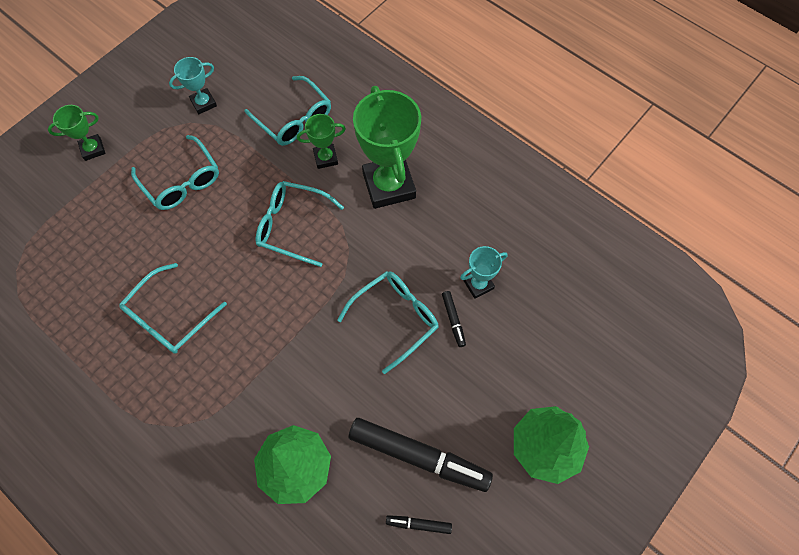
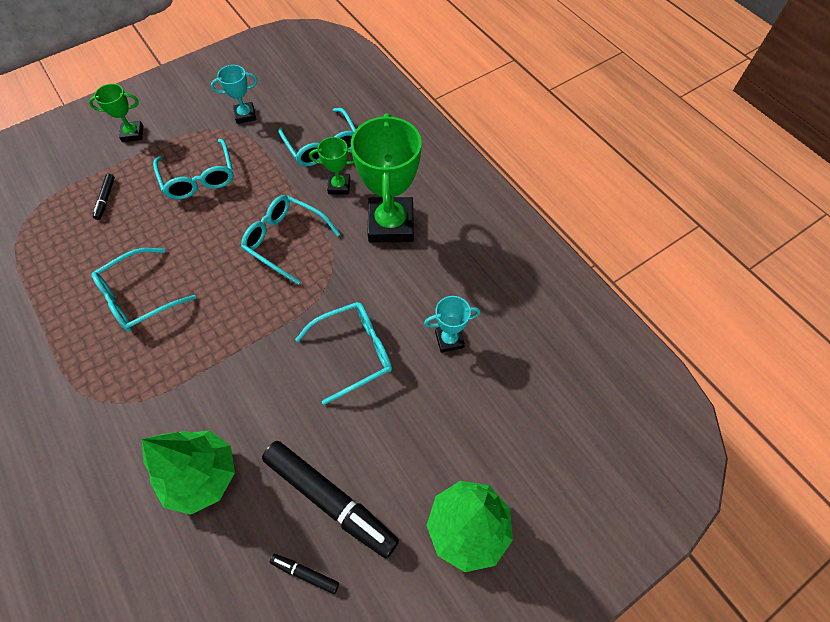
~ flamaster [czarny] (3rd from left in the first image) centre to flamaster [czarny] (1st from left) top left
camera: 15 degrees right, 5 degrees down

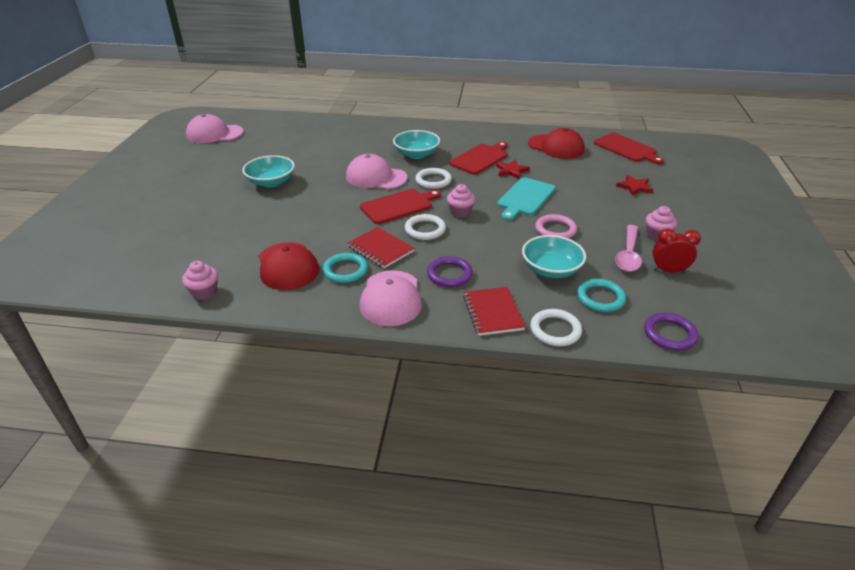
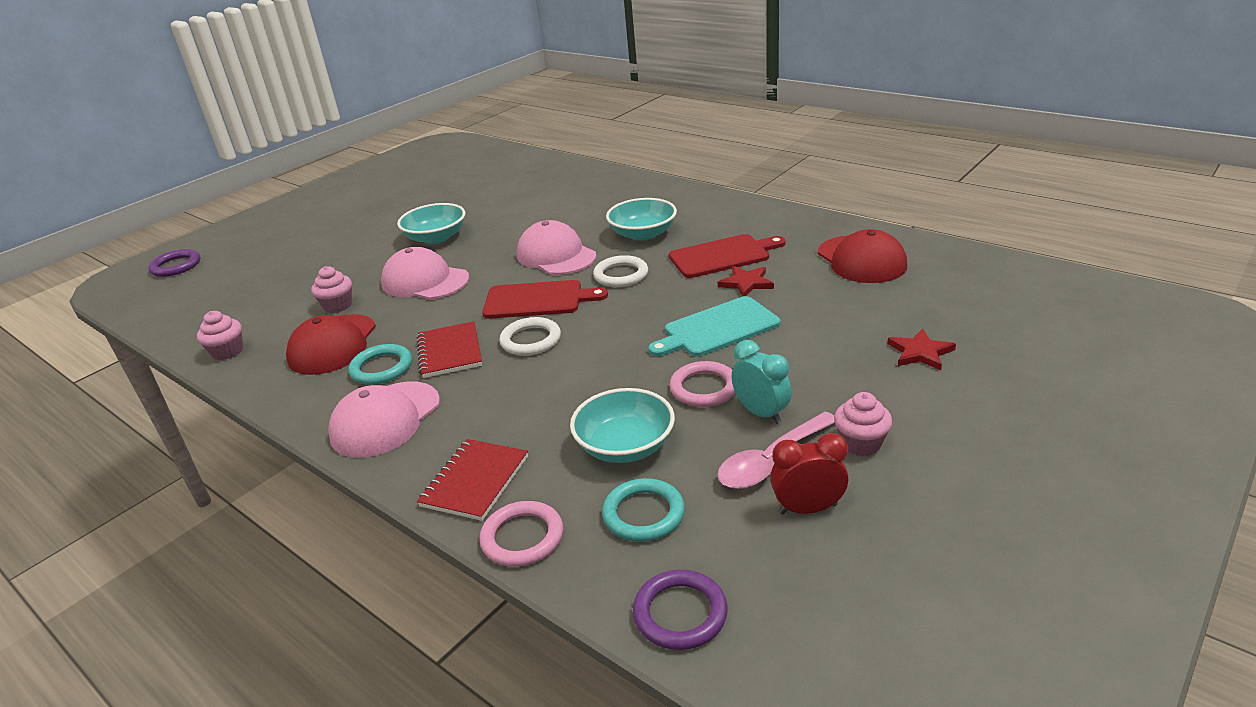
- deska do krojenia [czerwony] (3rd from left) top right
+ budzik [turkusowy] centre
~ czapka [różowy] (1st from left in the first image) top left to czapka [różowy] (2nd from left) centre
~ pierścień [fioletowy] (1st from left) centre to middle left
~ muffinka [różowy] (2nd from left) centre to middle left
~ pierścień [biały] (3rd from left) centre to pierścień [różowy] (1st from left) bottom centre
~ budzik [czerwony] middle right = bottom centre 45 degrees counterclockwise
camera: 35 degrees right, 5 degrees down

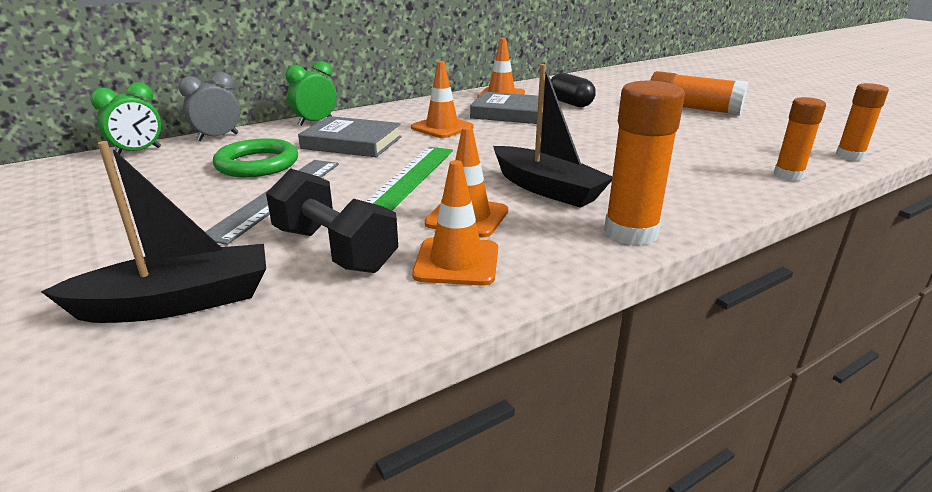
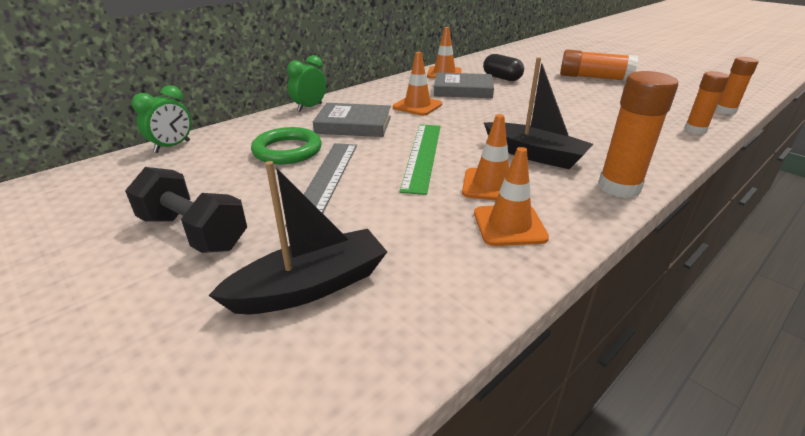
- budzik [szary] top left
~ hantel [czarny] centre to middle left
camera: 10 degrees left, 5 degrees up

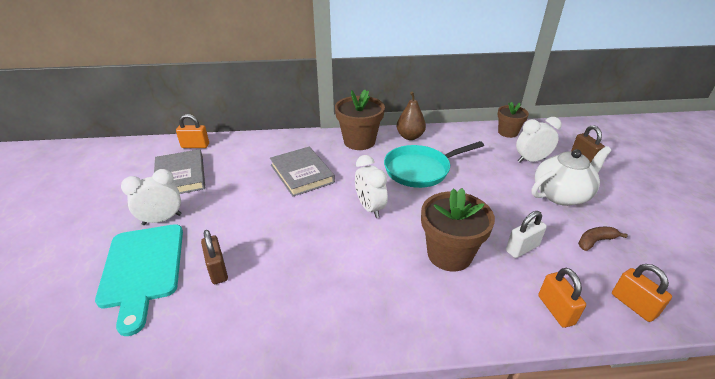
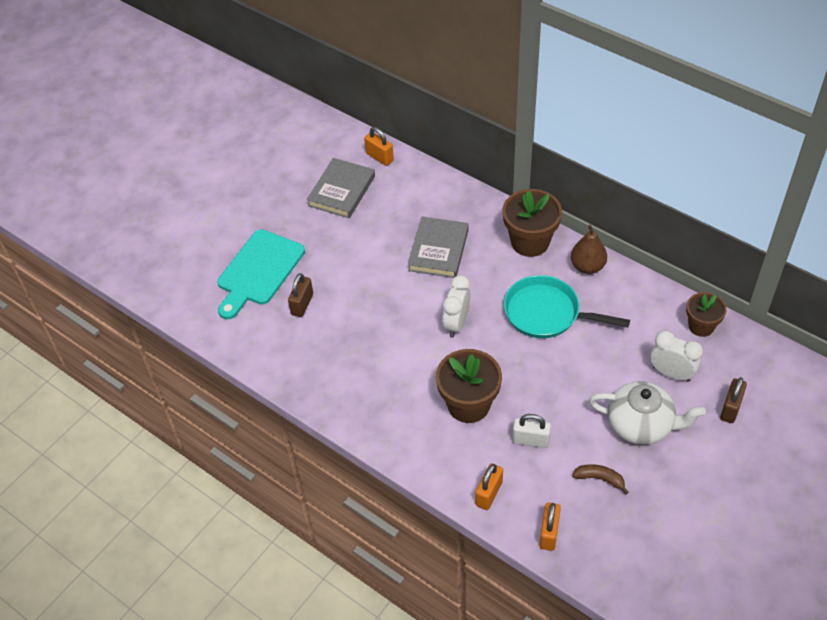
- budzik [biały] (1st from left) middle left
camera: 45 degrees right, 15 degrees up

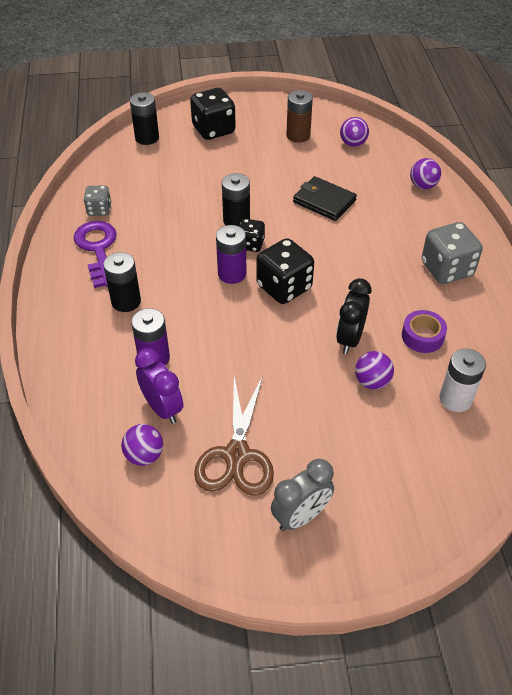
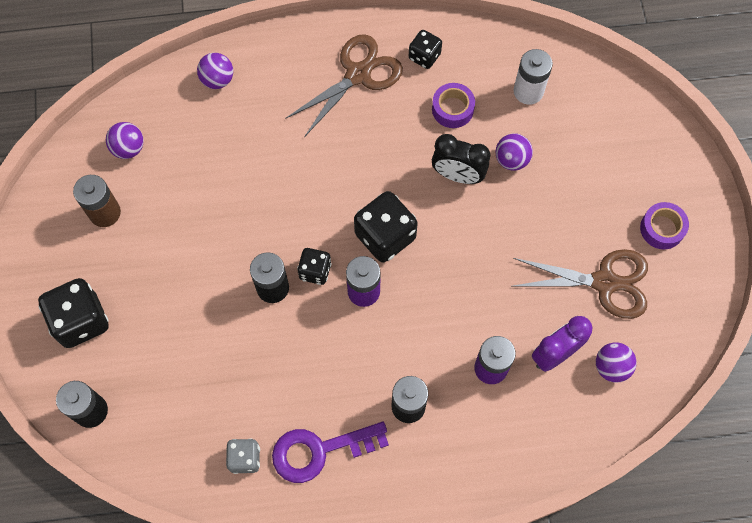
- portfel [czarny] top centre
+ kostka do gry [czarny] (4th from left) top centre
~ budzik [szary] bottom centre to taśma klejąca [fioletowy] (2nd from left) middle right
~ kostka do gry [szary] (2nd from left) middle right to nożyczki [brązowy] (1st from left) top centre
camera: 90 degrees left, 20 degrees up

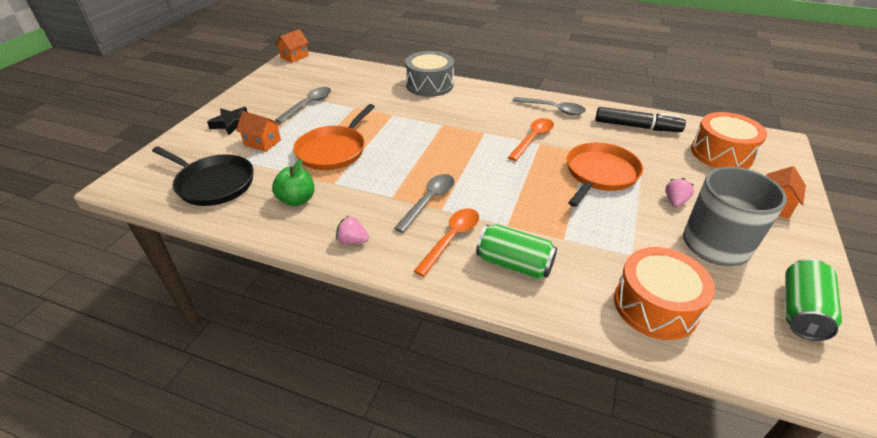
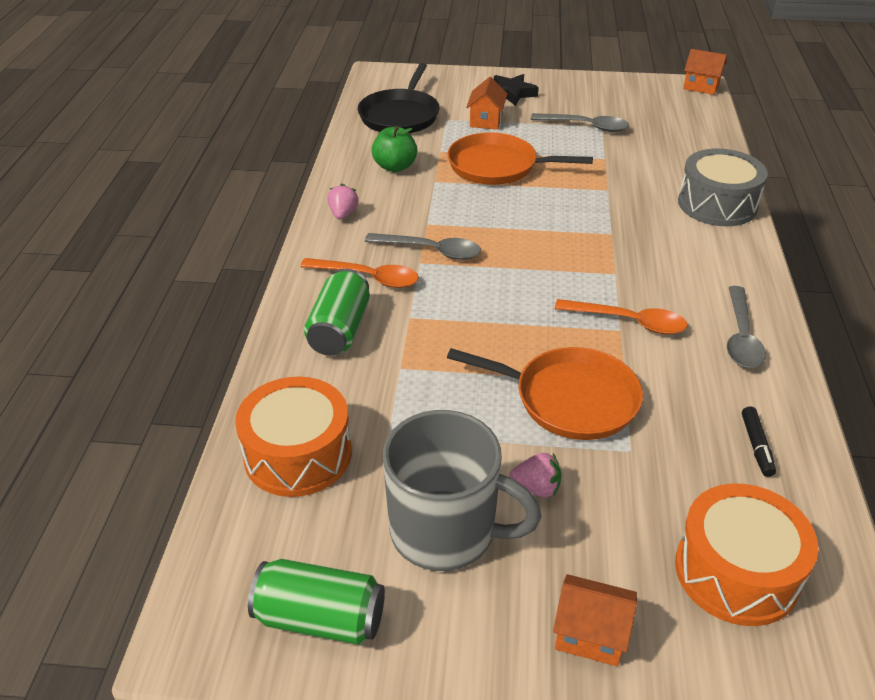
~ flamaster [czarny] top right = middle right x0.51
camera: 75 degrees right, 0 degrees up

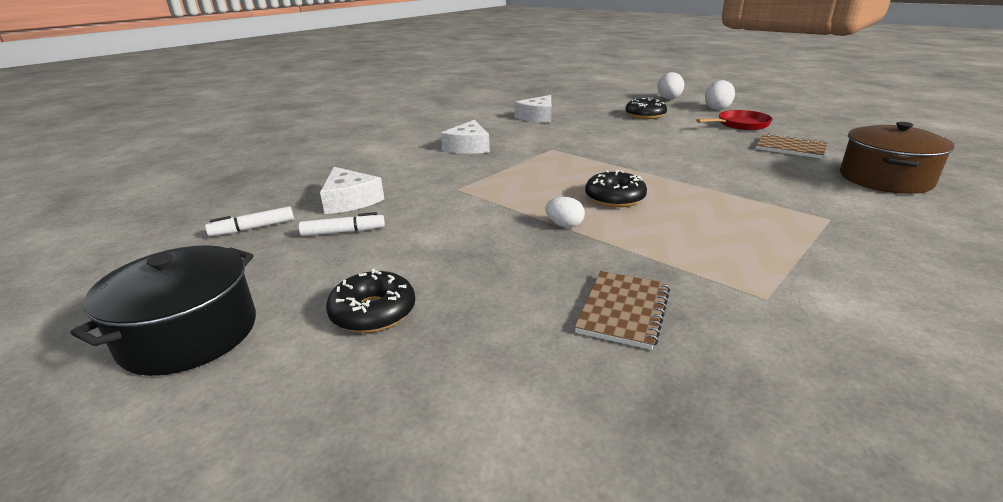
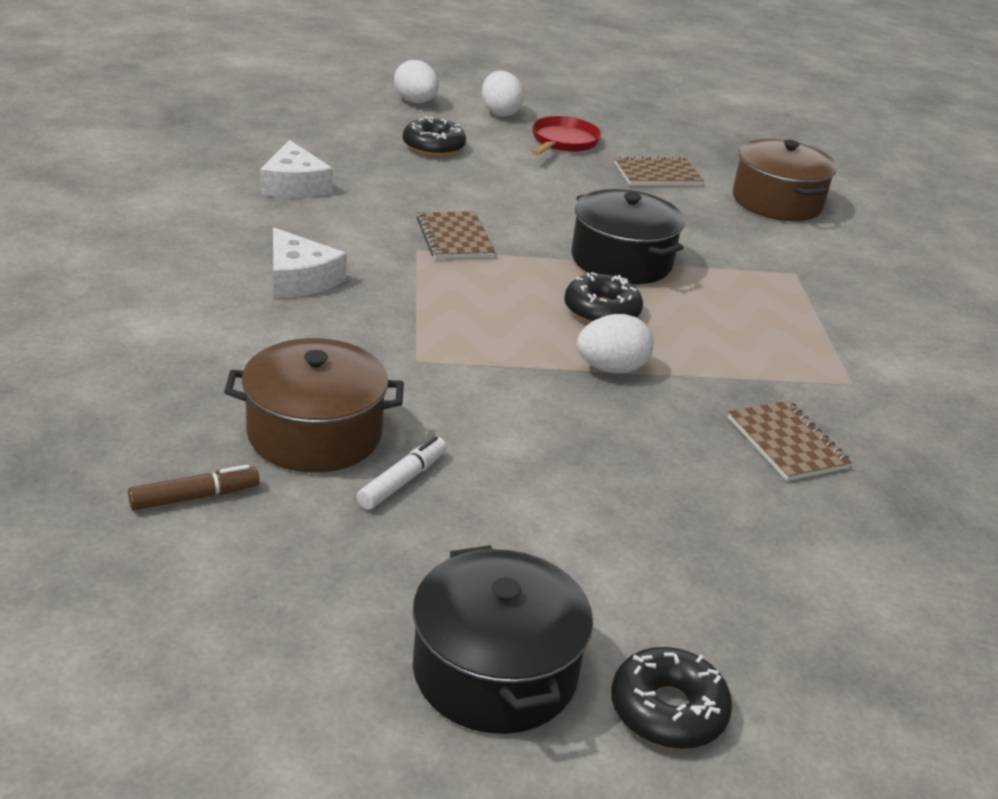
- flamaster [biały] (1st from left) middle left
+ flamaster [brązowy] middle left
+ zeszyt [brązowy] (1st from left) top centre
+ garnek [czarny] (2nd from left) top centre
~ donut [czarny] (1st from left in the first image) centre to donut [czarny] (3rd from left) bottom right
~ ser [biały] (1st from left) centre to garnek [brązowy] (1st from left) middle left
~ jajko [biały] (1st from left in the first image) centre = centre x1.55
camera: 50 degrees left, 5 degrees up

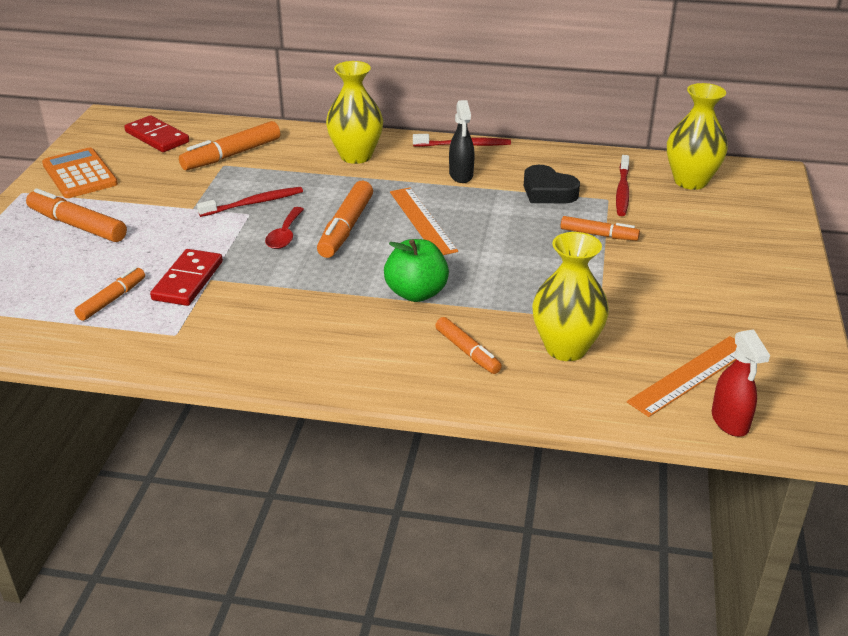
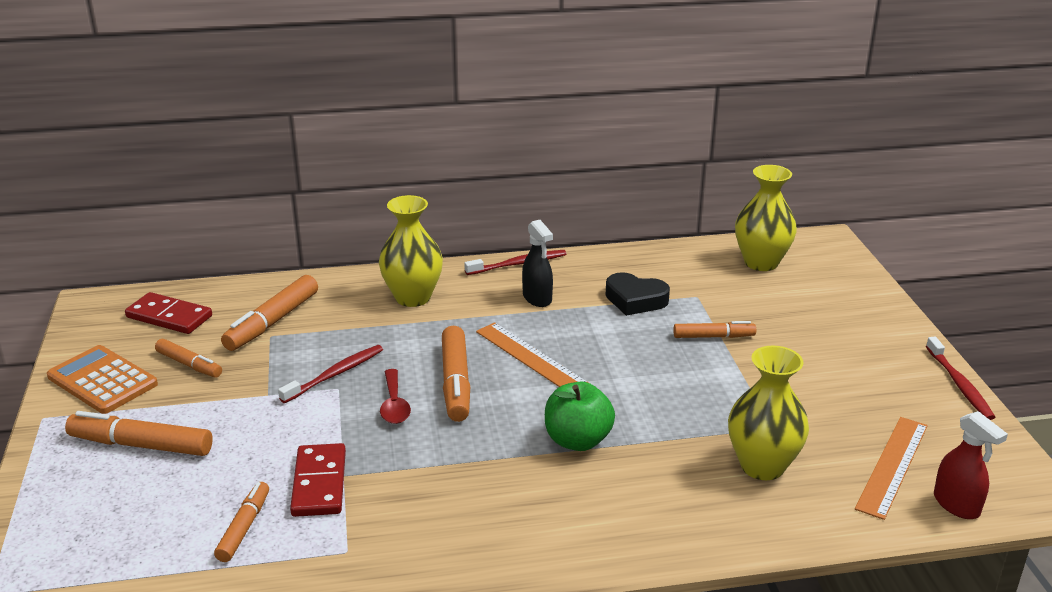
~ flamaster [pomarańczowy] (5th from left in the first image) centre to flamaster [pomarańczowy] (2nd from left) middle left
~ szczoteczka do zębów [czerwony] (3rd from left) top right to middle right
camera: 20 degrees left, 5 degrees down

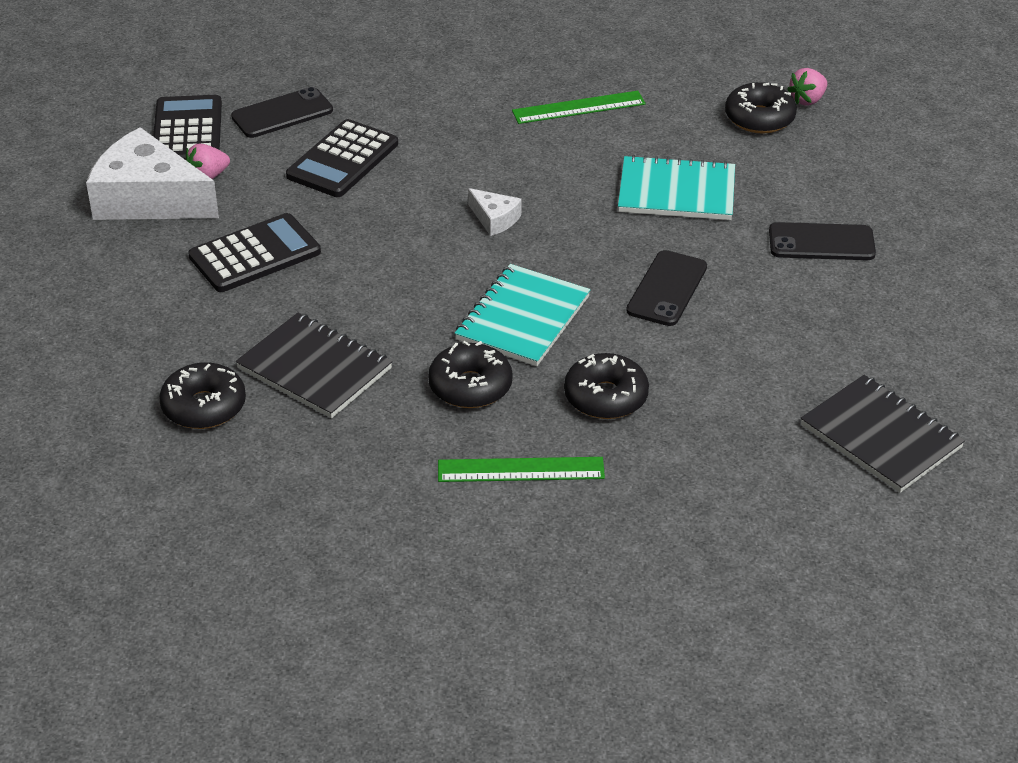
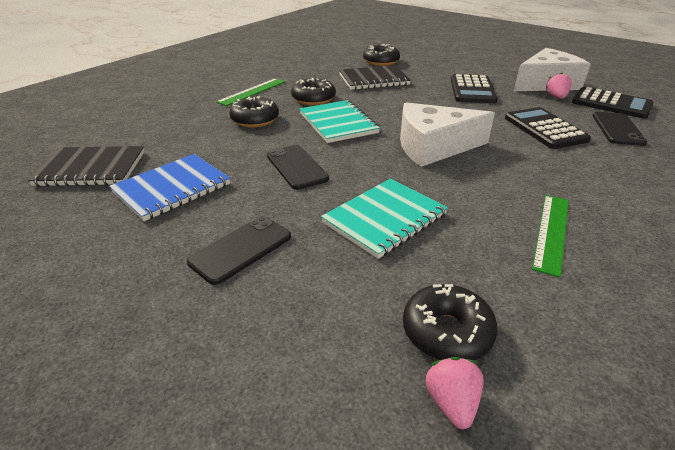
+ zeszyt [niebieski] middle left
~ ser [biały] (2nd from left in the first image) top centre = top centre x2.24
camera: 130 degrees right, 5 degrees down

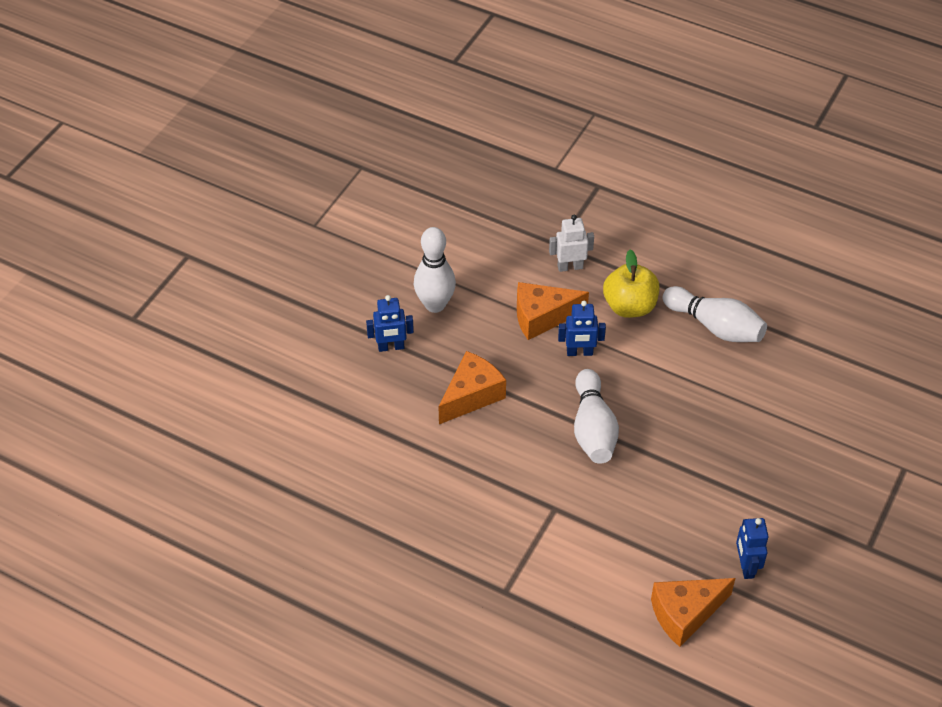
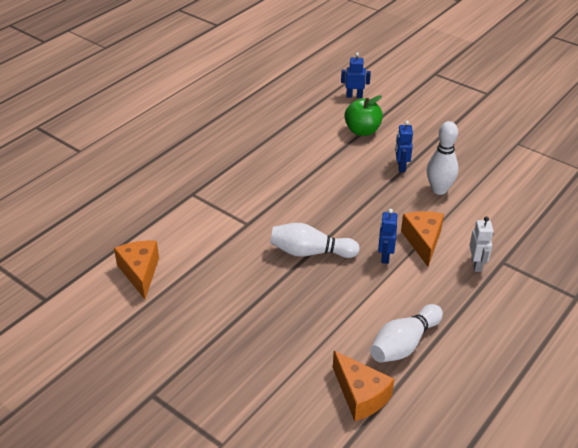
- jabłko [żółty] middle right
+ jabłko [zielony] top centre
~ ser [pomarańczowy] (1st from left in the first image) centre to ser [pomarańczowy] (2nd from left) bottom centre
~ robot [niebieski] (3rd from left in the first image) bottom right to robot [niebieski] (1st from left) top centre
camera: 100 degrees right, 10 degrees down

